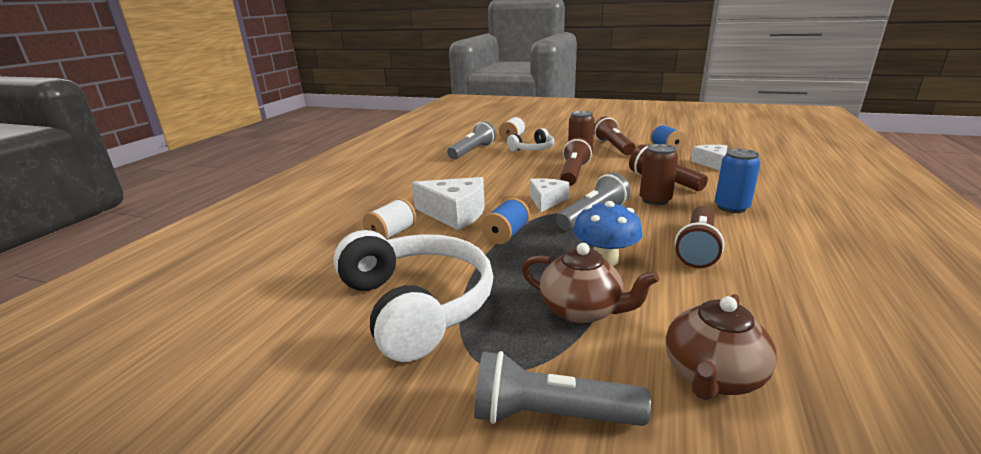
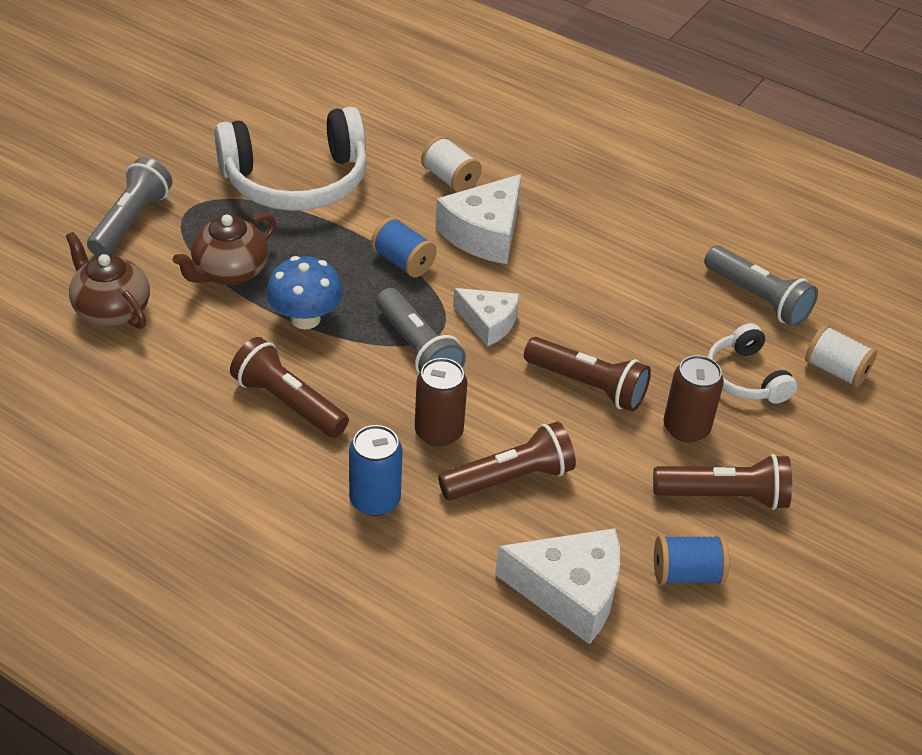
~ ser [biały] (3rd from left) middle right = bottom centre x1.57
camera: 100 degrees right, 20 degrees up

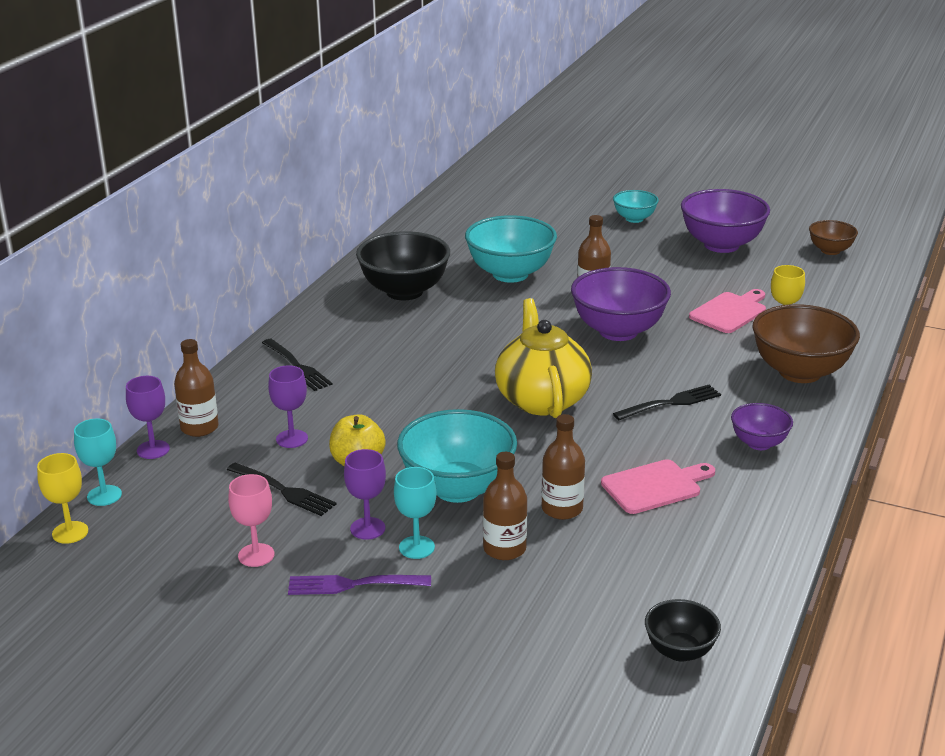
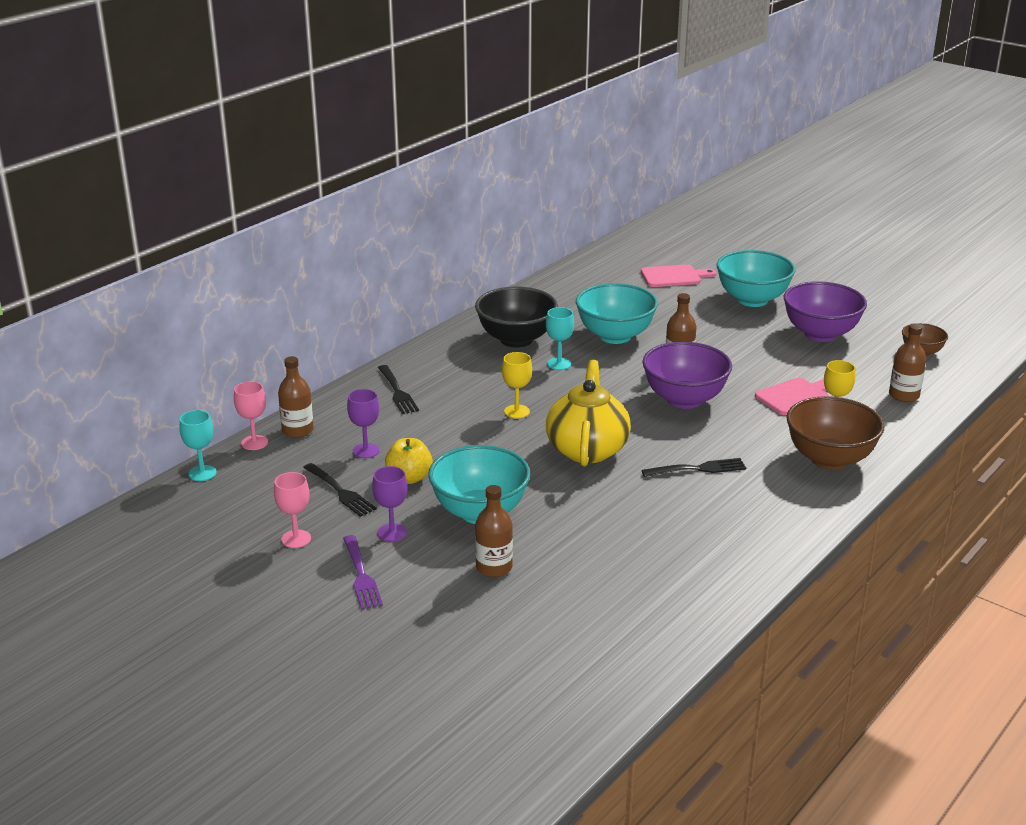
- miska [czarny] (2nd from left) bottom right
- miska [fioletowy] (3rd from left) middle right
~ kielich [żółty] (1st from left) middle left to centre
~ kielich [turkusowy] (2nd from left) bottom centre to centre
~ butelka [brązowy] (3rd from left in the first image) centre to butelka [brązowy] (4th from left) middle right
~ deska do krojenia [różowy] (1st from left) middle right to centre
~ kielich [fioletowy] (1st from left) middle left to kielich [różowy] (1st from left) middle left
~ widelec [fioletowy] bottom centre = bottom centre 120 degrees counterclockwise
~ miska [turkusowy] (3rd from left) top right = middle right x1.85
camera: 15 degrees right, 0 degrees up

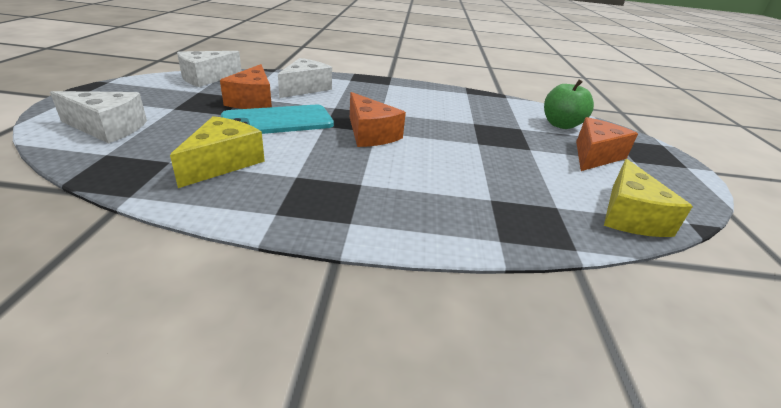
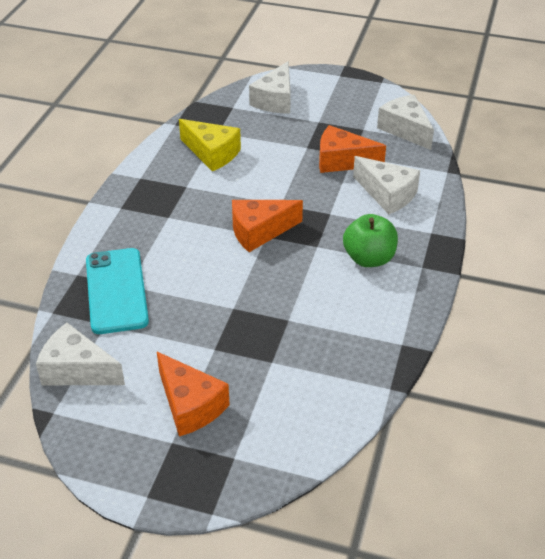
~ telefon [turkusowy] top centre to middle left
~ jabłko [zielony] top right to middle right
~ ser [żółty] (2nd from left) middle right to ser [biały] (1st from left) middle left
camera: 105 degrees right, 10 degrees up

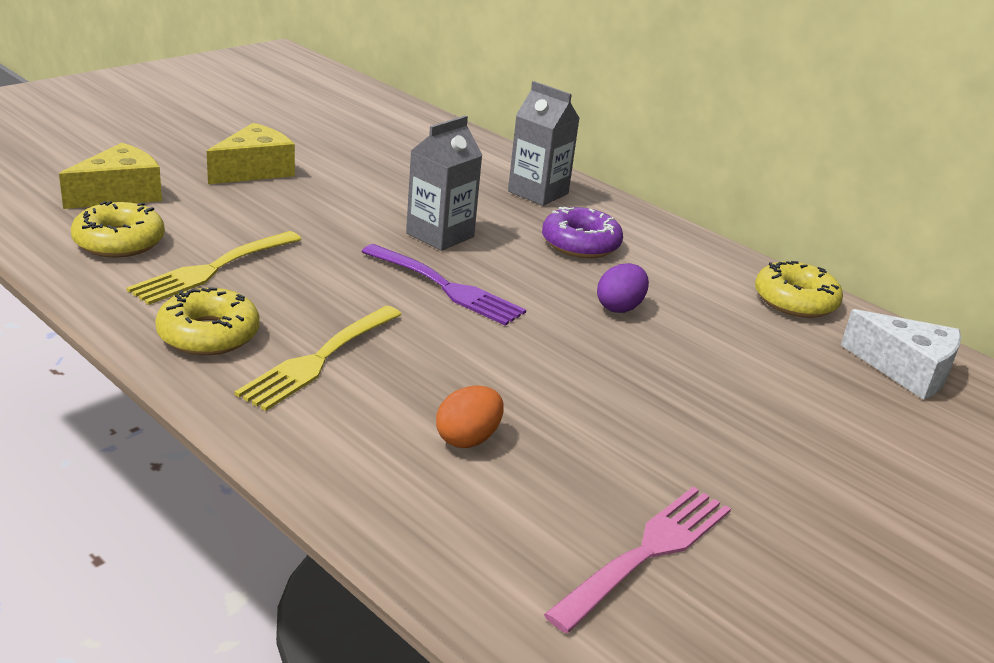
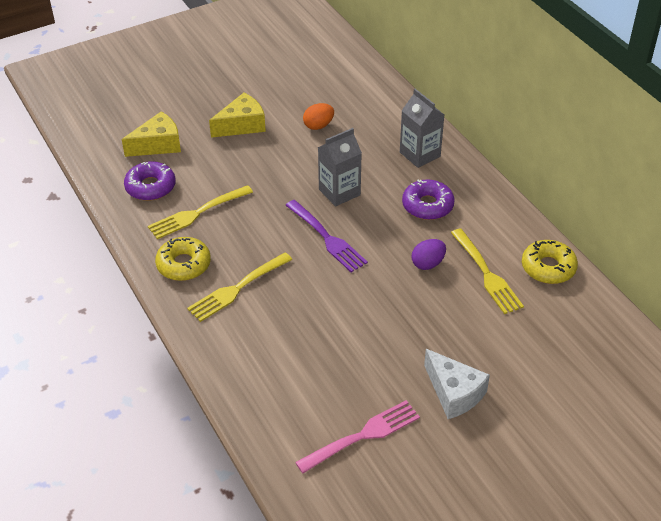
+ widelec [żółty] (3rd from left) middle right
~ jajko [pomarańczowy] centre to top centre
~ ser [biały] middle right to bottom right
~ donut [żółty] (1st from left) middle left to donut [fioletowy] (1st from left) middle left
camera: 20 degrees right, 15 degrees up

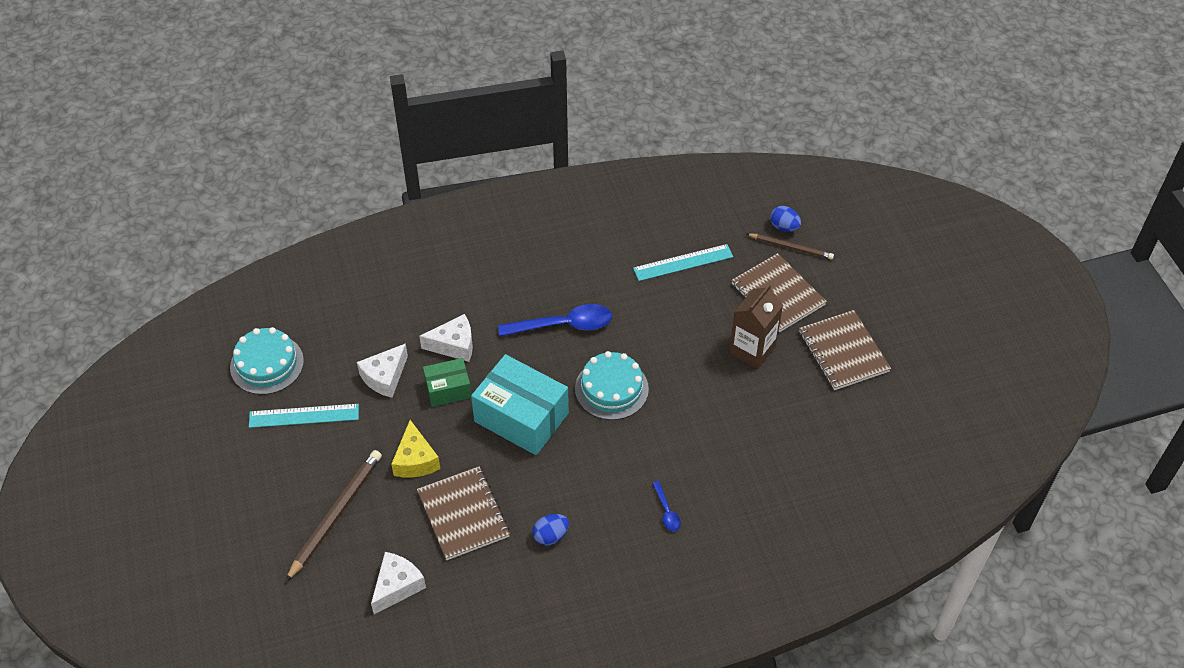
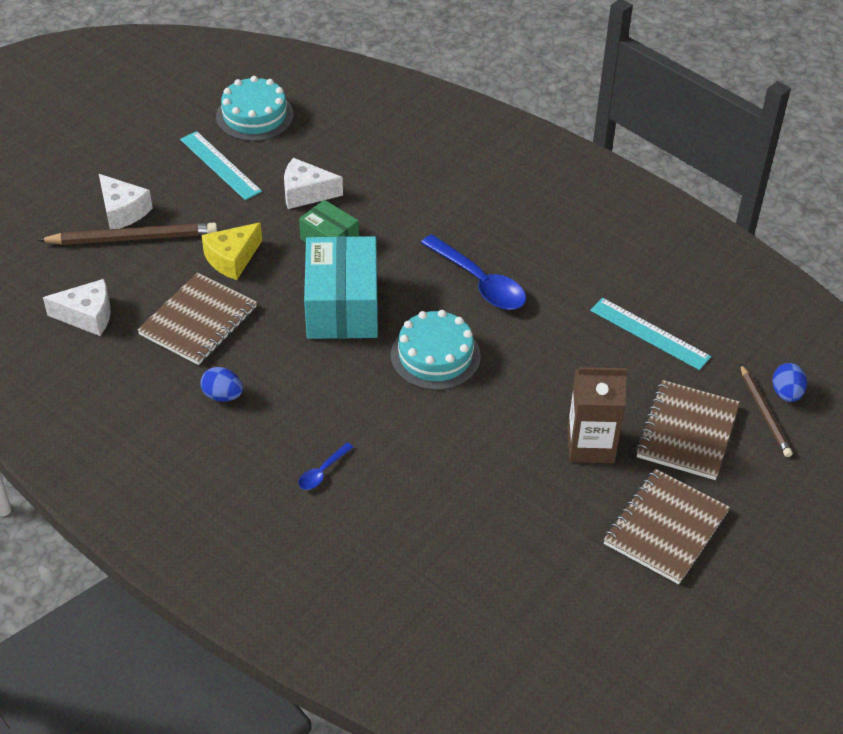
~ ser [biały] (3rd from left in the first image) centre to ser [biały] (2nd from left) top left
camera: 55 degrees right, 5 degrees down

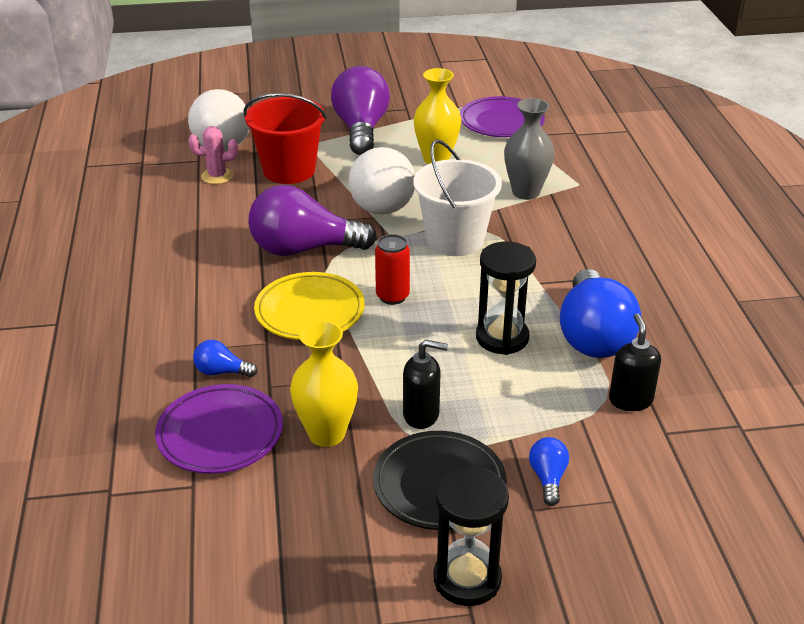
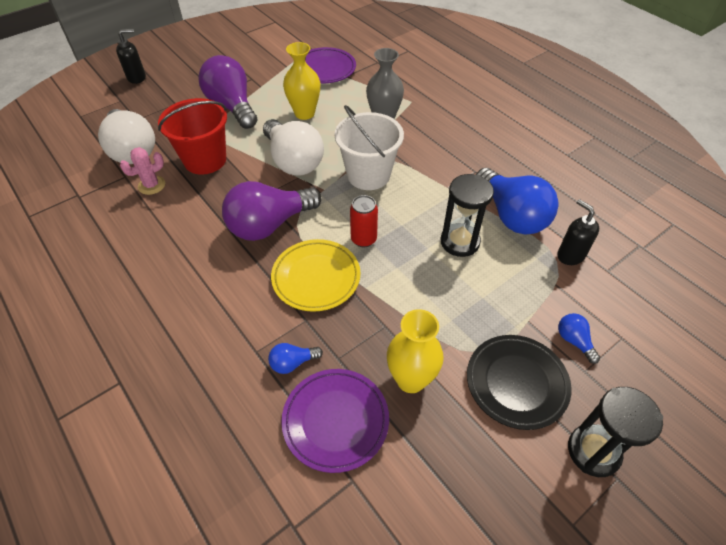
~ dozownik mydła [czarny] (1st from left) centre to top left
camera: 30 degrees left, 15 degrees up

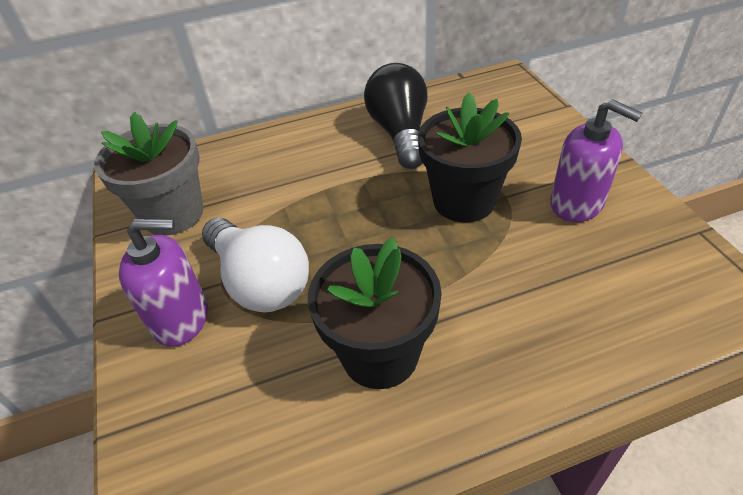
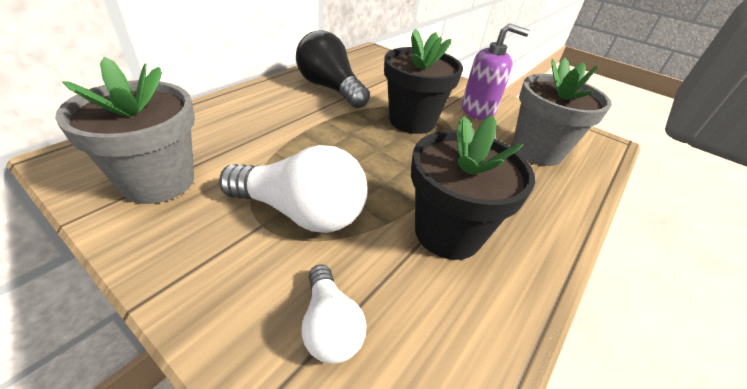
- dozownik mydła [fioletowy] (1st from left) middle left
+ żarówka [biały] (2nd from left) bottom centre
+ doniczka [szary] (2nd from left) top right
camera: 40 degrees left, 5 degrees down

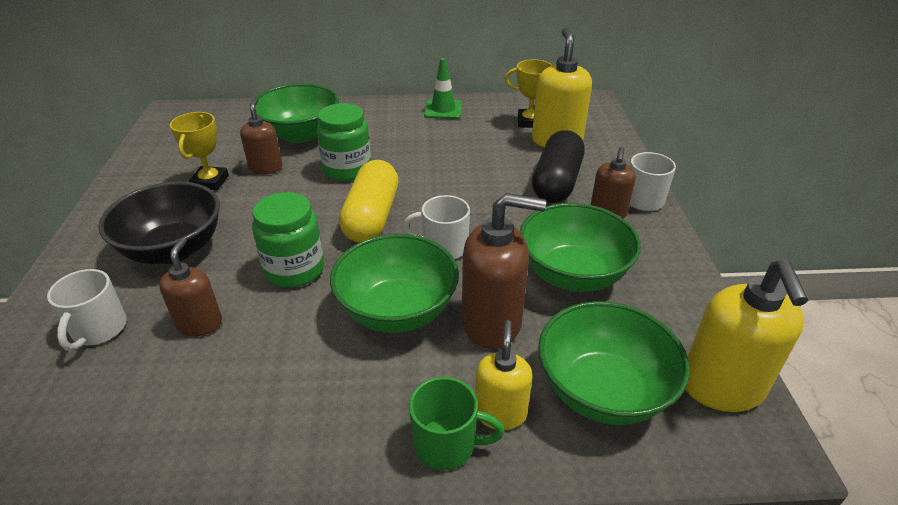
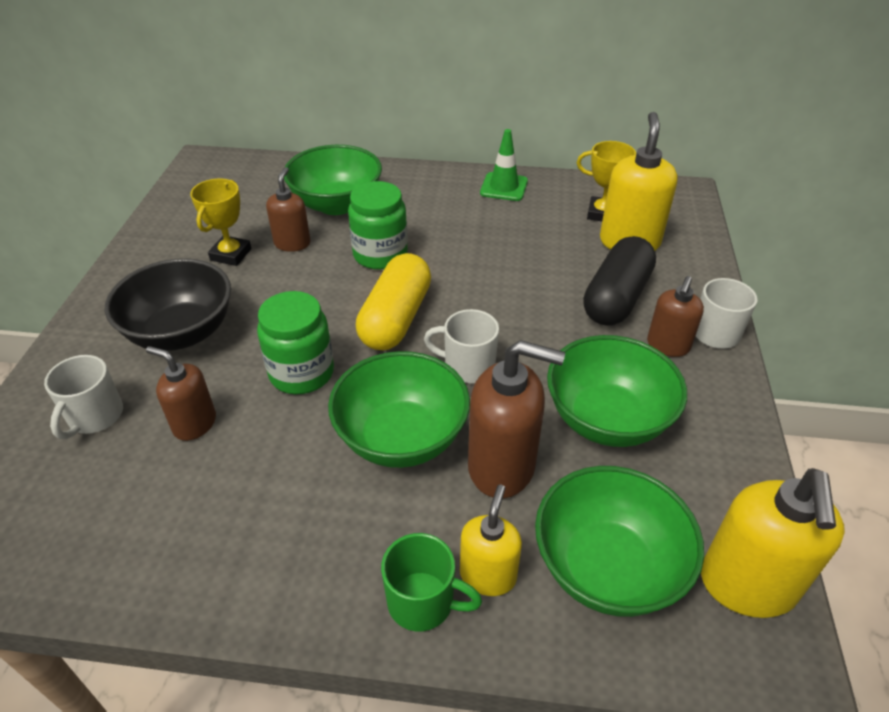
~ dozownik mydła [brązowy] (1st from left) middle left = middle left 75 degrees counterclockwise
camera: 10 degrees right, 5 degrees up

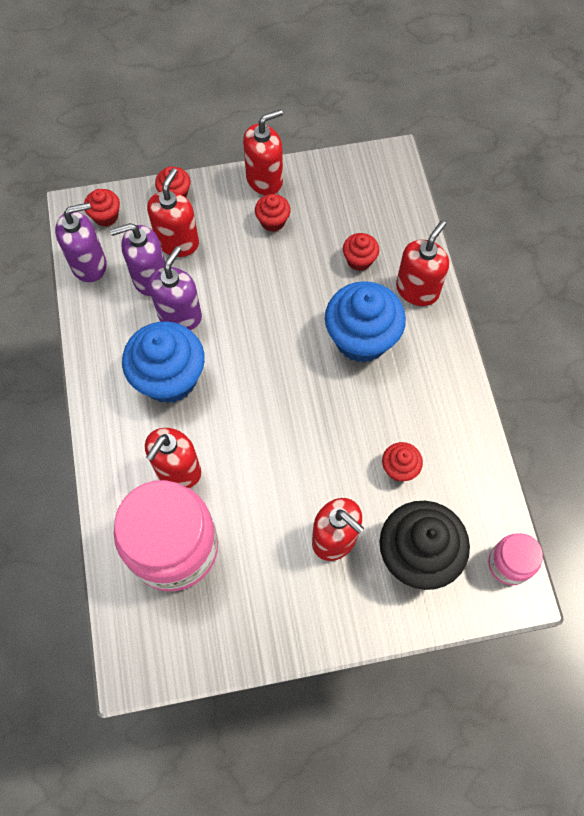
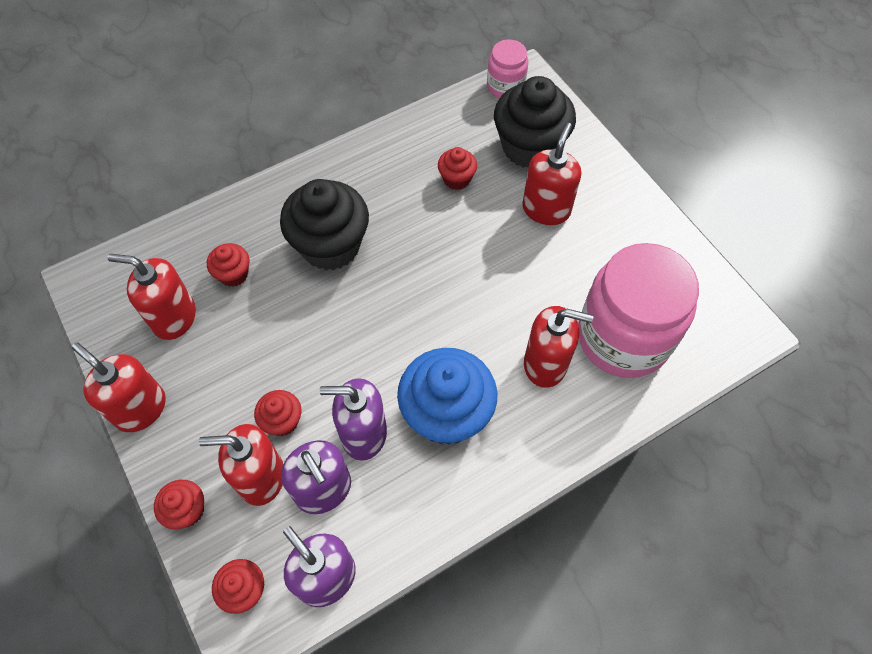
~ muffinka [czerwony] (3rd from left in the first image) top centre to muffinka [czerwony] (4th from left) middle left
~ dozownik mydła [czerwony] (5th from left in the first image) top right to dozownik mydła [czerwony] (2nd from left) middle left
~ muffinka [niebieski] (2nd from left) centre to muffinka [czarny] (1st from left) centre
camera: 110 degrees left, 5 degrees down

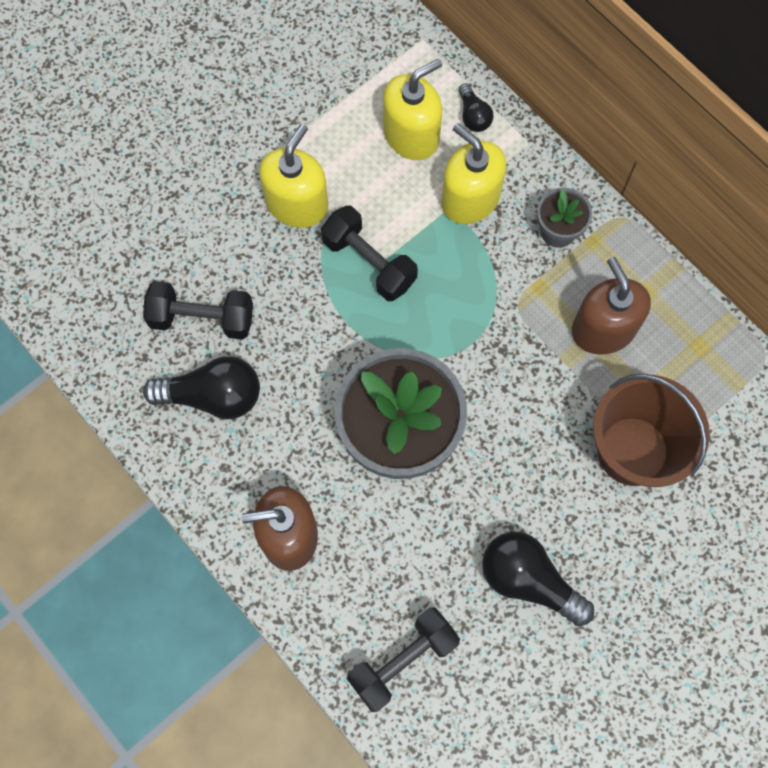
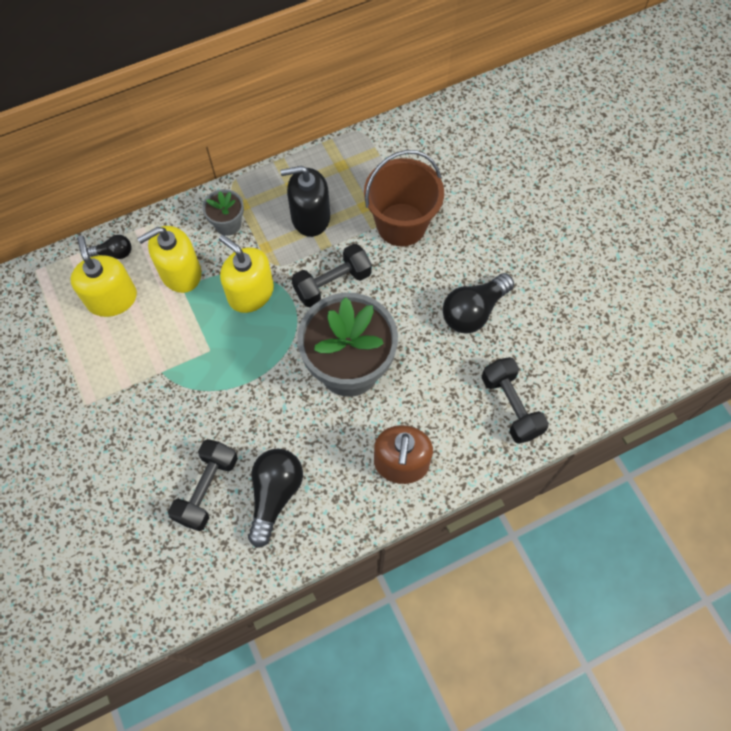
~ dozownik mydła [żółty] (1st from left in the first image) top centre to dozownik mydła [żółty] (3rd from left) centre
~ hantel [czarny] (2nd from left) top centre to centre
~ dozownik mydła [brązowy] (2nd from left) middle right to dozownik mydła [czarny] top centre
camera: 75 degrees left, 5 degrees down

